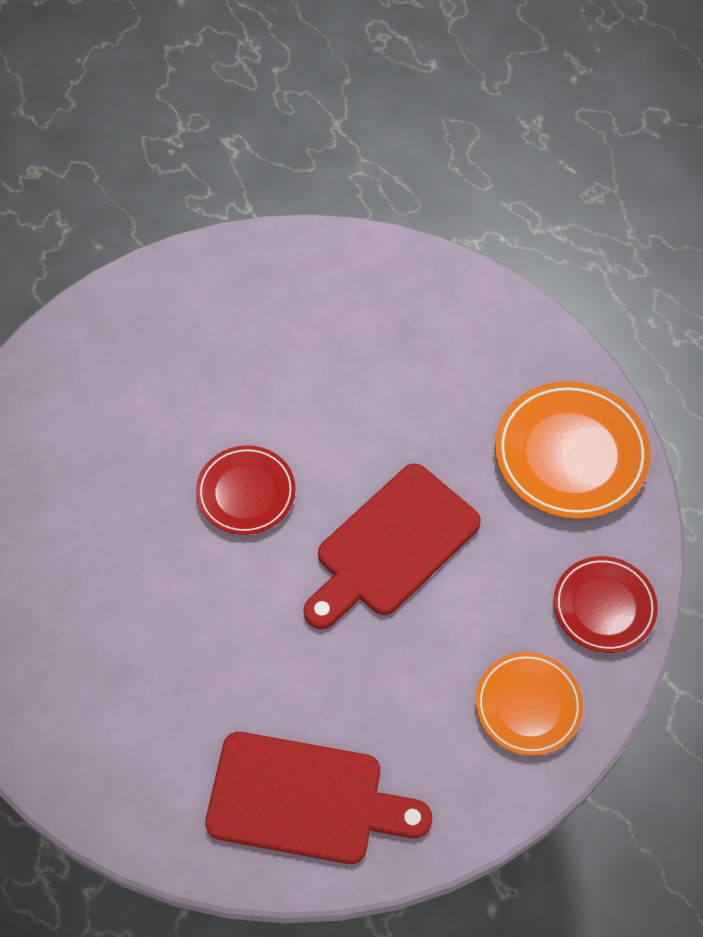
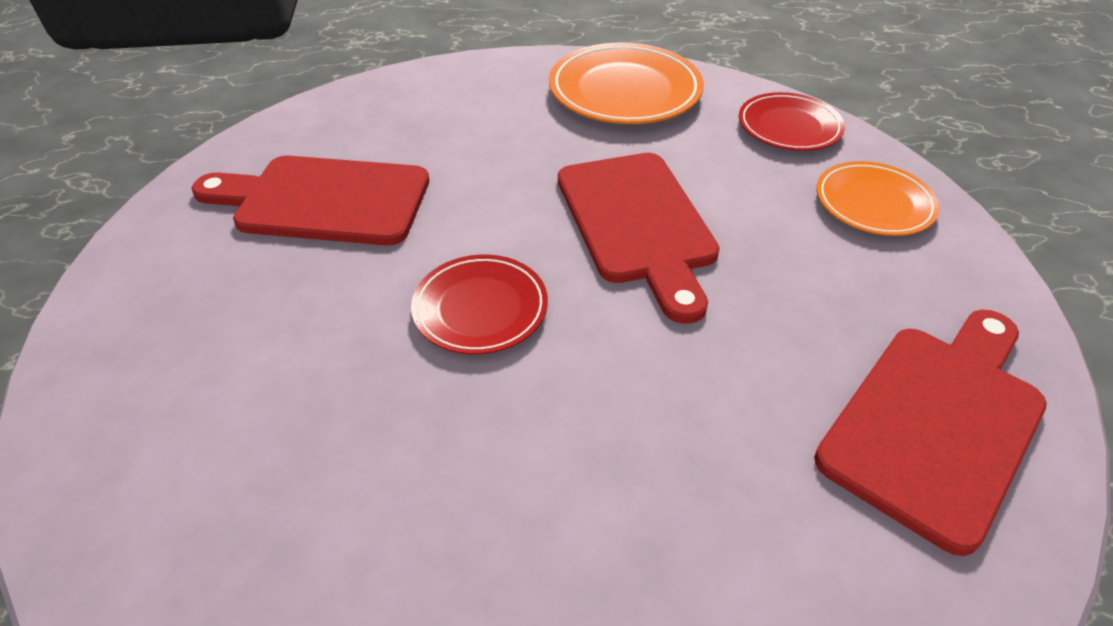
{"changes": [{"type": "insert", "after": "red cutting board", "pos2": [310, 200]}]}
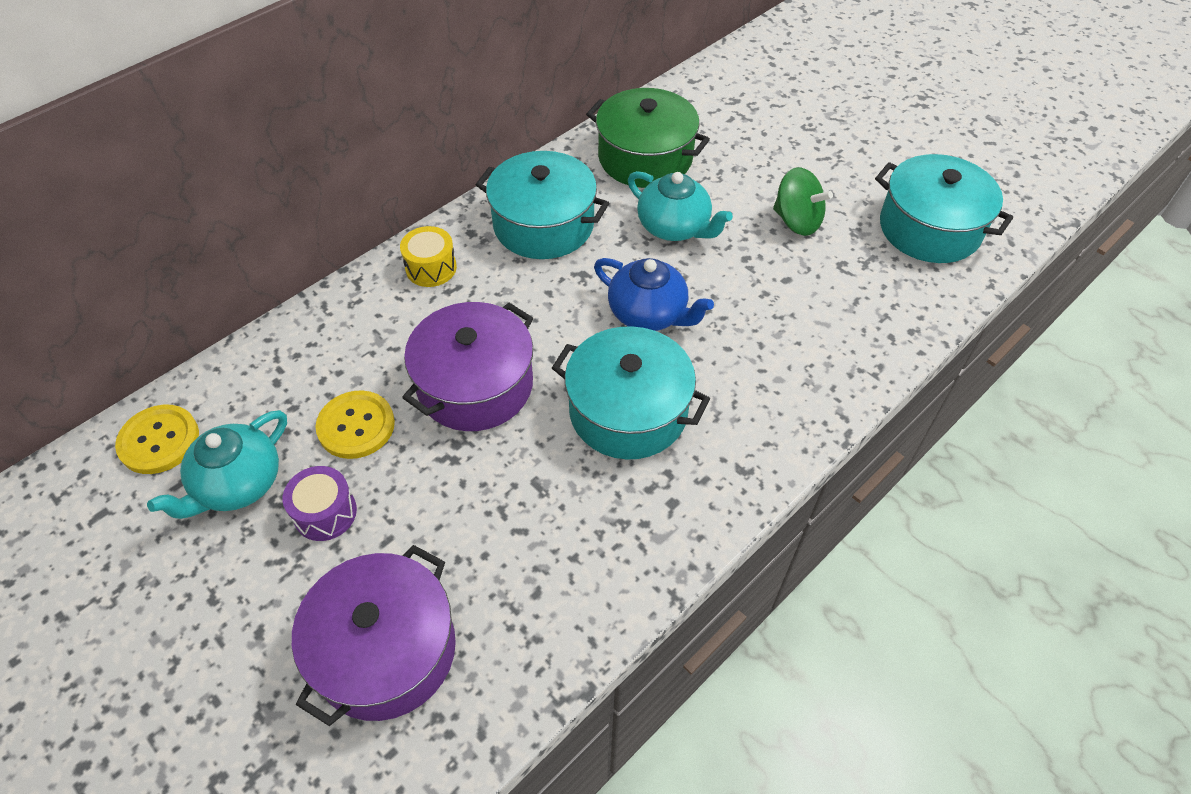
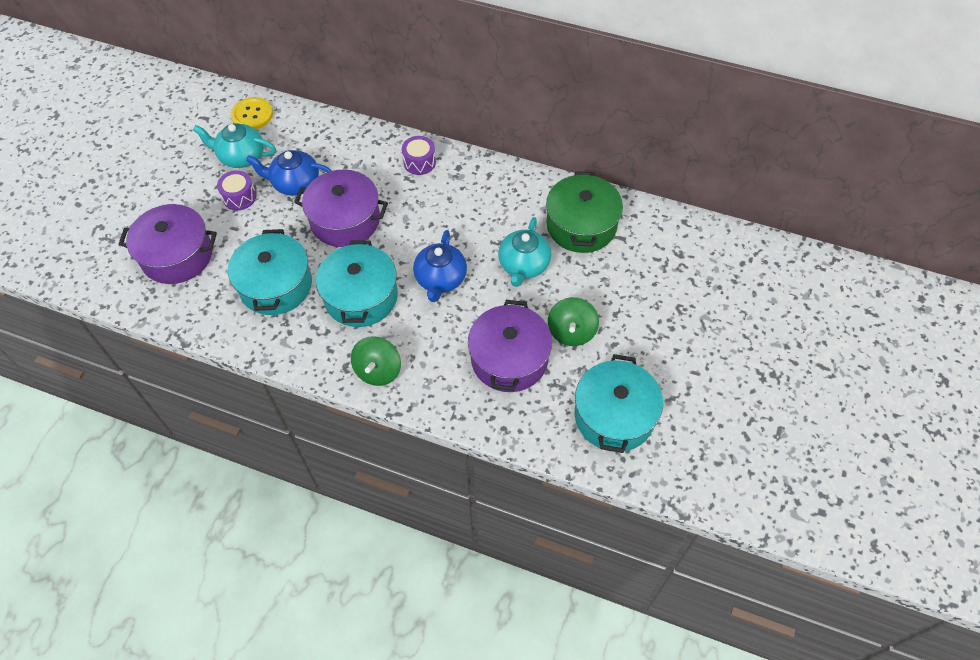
{"changes": [{"type": "move", "before": "turquoise pot", "pos1": [542, 205], "pos2": [270, 272]}, {"type": "recolor", "before": "yellow drum", "after": "purple drum", "pos1": [428, 256], "pos2": [419, 155]}, {"type": "replace", "before": "yellow button", "after": "blue teapot", "pos1": [355, 424], "pos2": [288, 173]}, {"type": "insert", "after": "purple pot", "pos2": [510, 346]}, {"type": "insert", "after": "green spinning top", "pos2": [376, 361]}]}
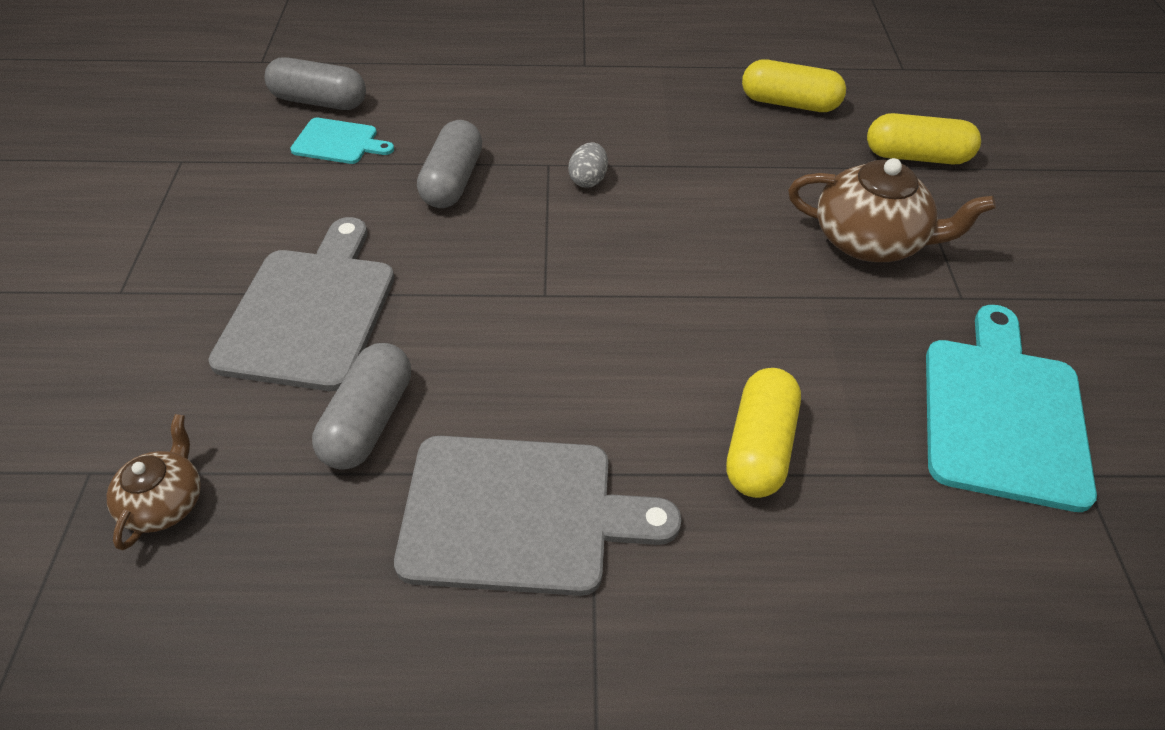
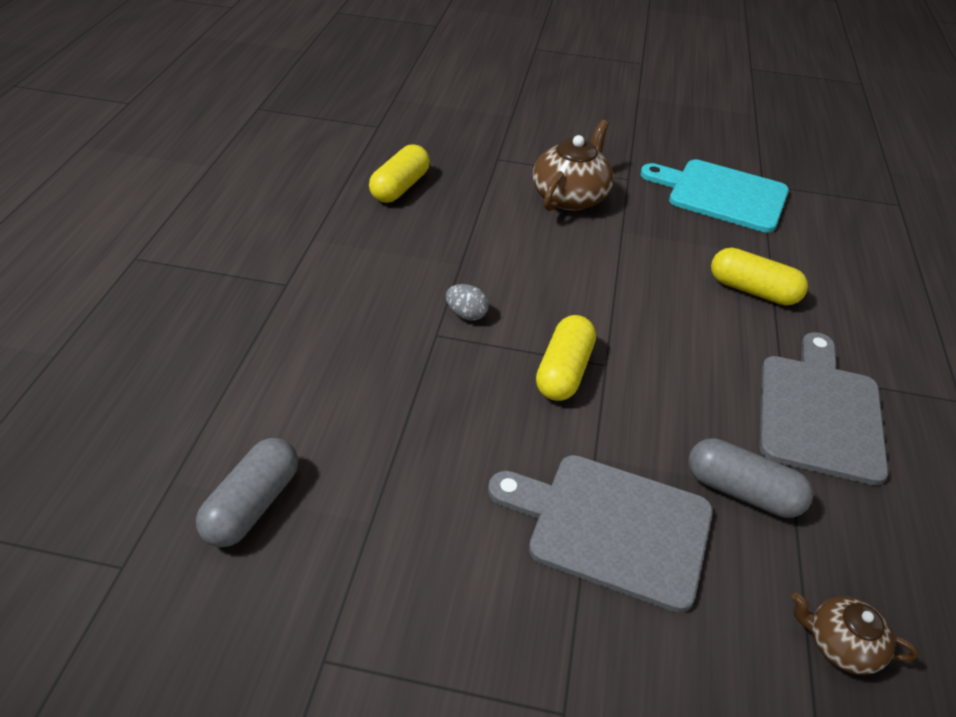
{"changes": [{"type": "move", "before": "yellow capsule", "pos1": [924, 138], "pos2": [566, 358]}, {"type": "delete", "before": "turquoise cutting board", "pos1": [342, 141]}, {"type": "delete", "before": "grey capsule", "pos1": [449, 164]}]}
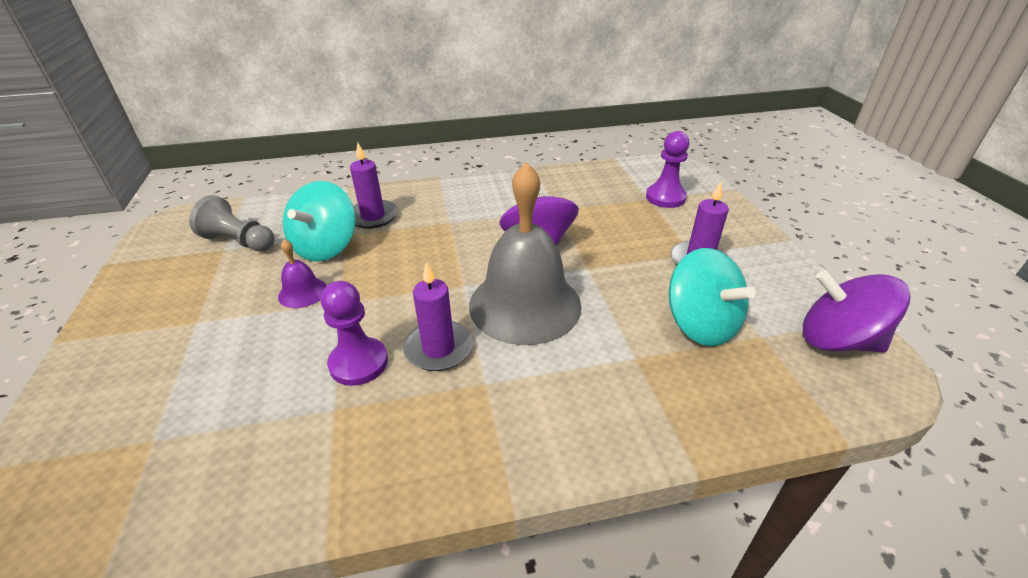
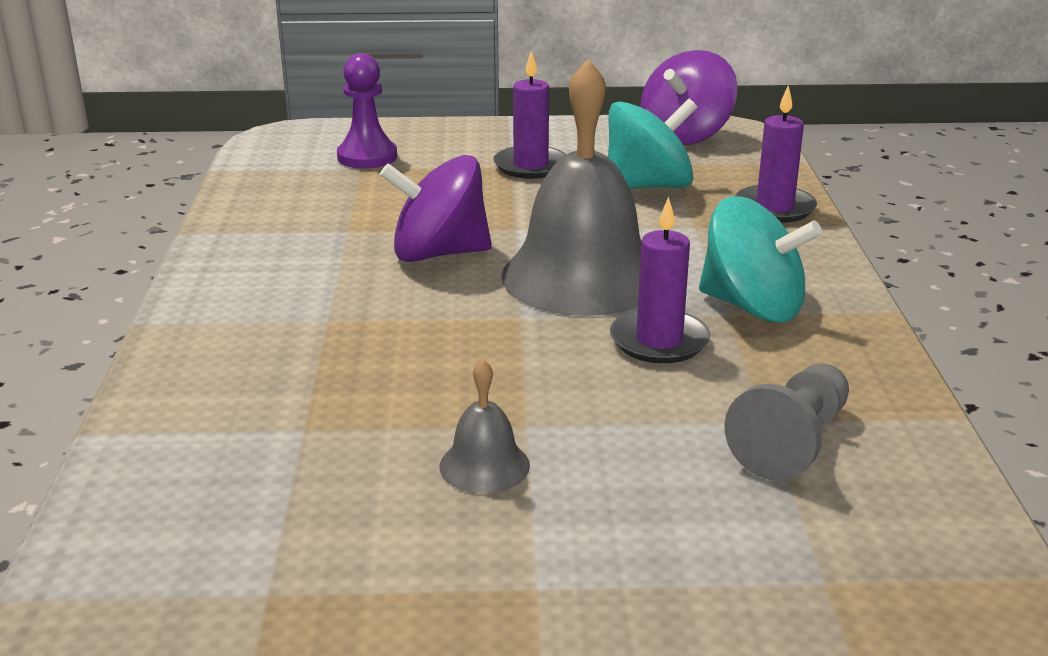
{"changes": [{"type": "move", "before": "purple candle", "pos1": [374, 186], "pos2": [776, 154]}, {"type": "move", "before": "turquoise spinning top", "pos1": [319, 221], "pos2": [760, 259]}, {"type": "move", "before": "grey pawn", "pos1": [232, 223], "pos2": [786, 422]}, {"type": "recolor", "before": "purple bell", "after": "grey bell", "pos1": [302, 273], "pos2": [485, 426]}, {"type": "delete", "before": "purple pawn", "pos1": [354, 333]}]}
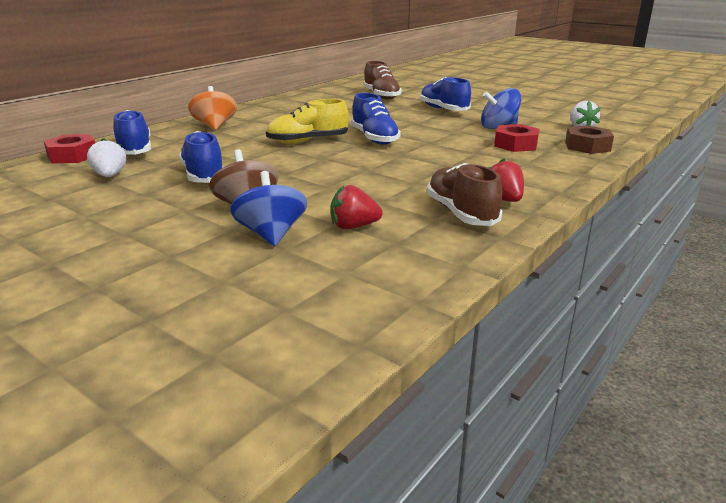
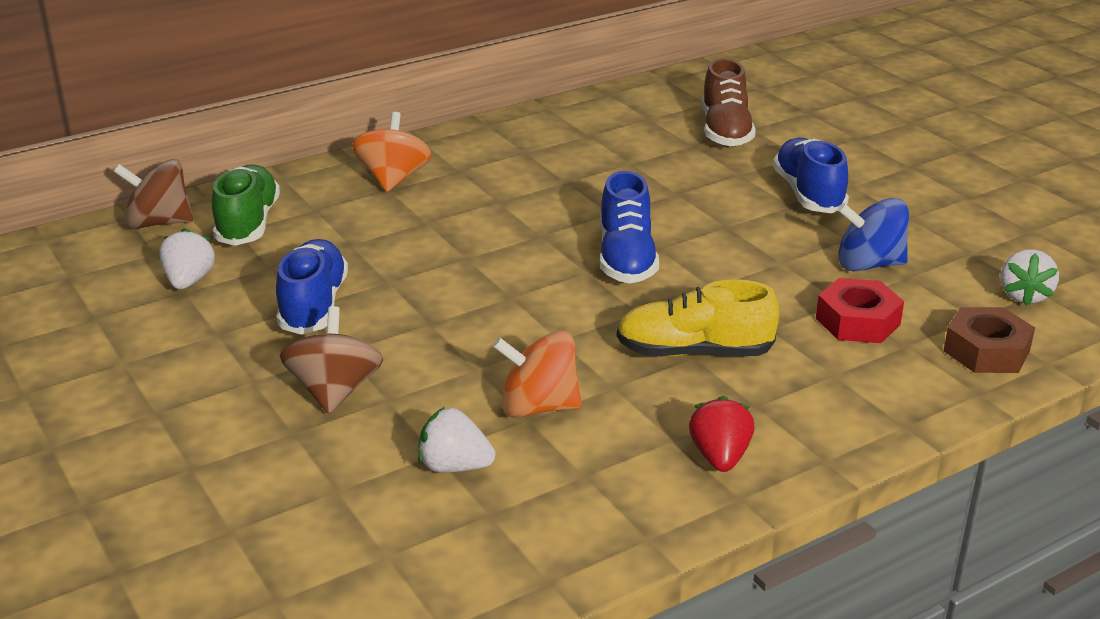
{"changes": [{"type": "move", "before": "yellow shoe", "pos1": [307, 121], "pos2": [697, 318]}, {"type": "recolor", "before": "blue shoe", "after": "green shoe", "pos1": [132, 132], "pos2": [246, 205]}, {"type": "replace", "before": "red nut", "after": "brown spinning top", "pos1": [69, 149], "pos2": [153, 194]}, {"type": "delete", "before": "brown shoe", "pos1": [464, 194]}, {"type": "delete", "before": "blue spinning top", "pos1": [268, 208]}, {"type": "recolor", "before": "red strawberry", "after": "white strawberry", "pos1": [357, 207], "pos2": [456, 440]}, {"type": "insert", "after": "orange spinning top", "pos2": [537, 374]}]}
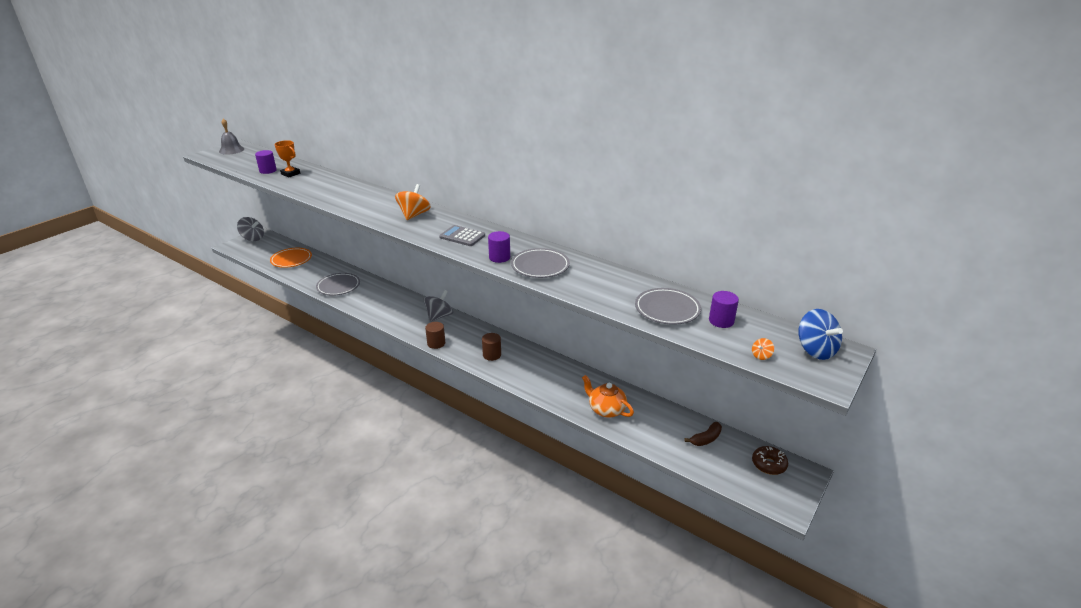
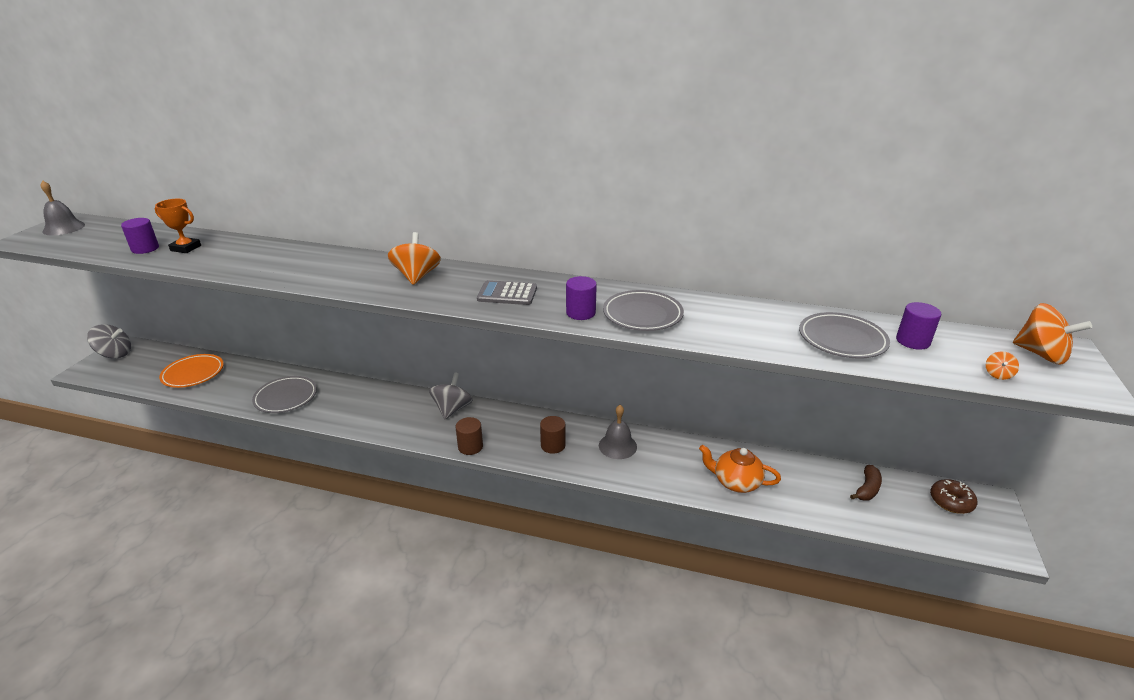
{"changes": [{"type": "recolor", "before": "blue spinning top", "after": "orange spinning top", "pos1": [820, 334], "pos2": [1052, 334]}, {"type": "insert", "after": "grey bell", "pos2": [618, 432]}]}
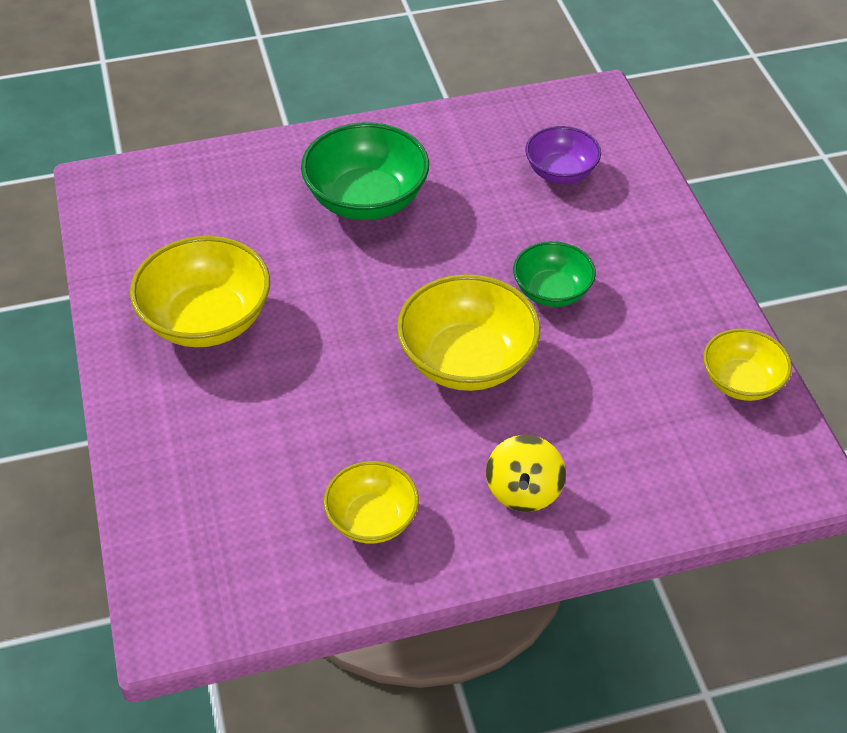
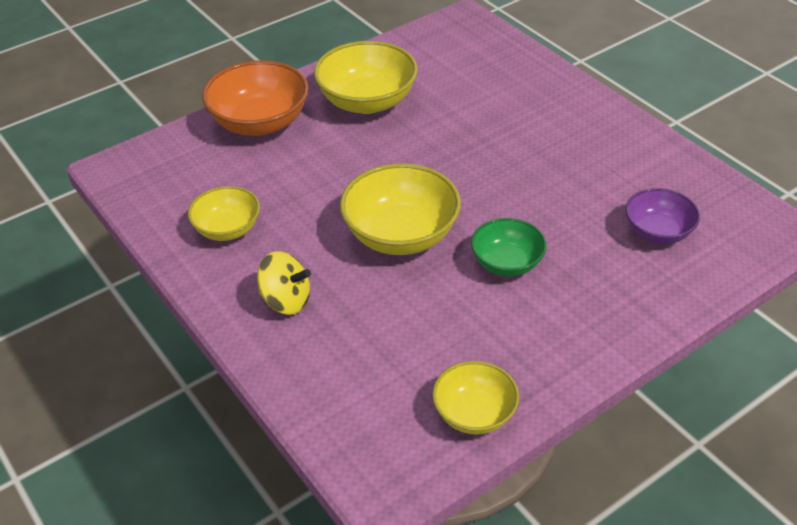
{"changes": [{"type": "delete", "before": "green bowl", "pos1": [365, 171]}, {"type": "rotate", "before": "yellow spinning top", "pos1": [526, 473], "pos2": [284, 283], "turn": -150}, {"type": "insert", "after": "orange bowl", "pos2": [255, 98]}]}
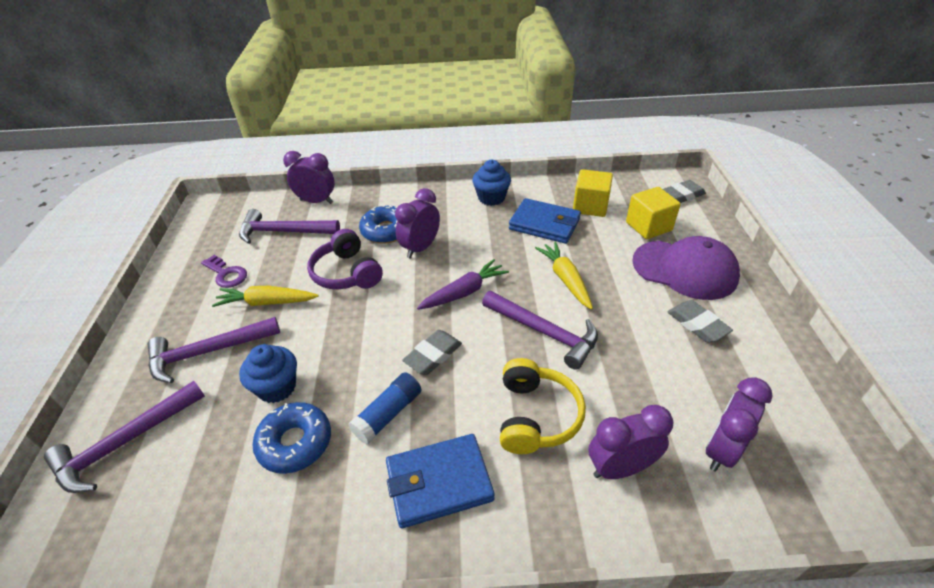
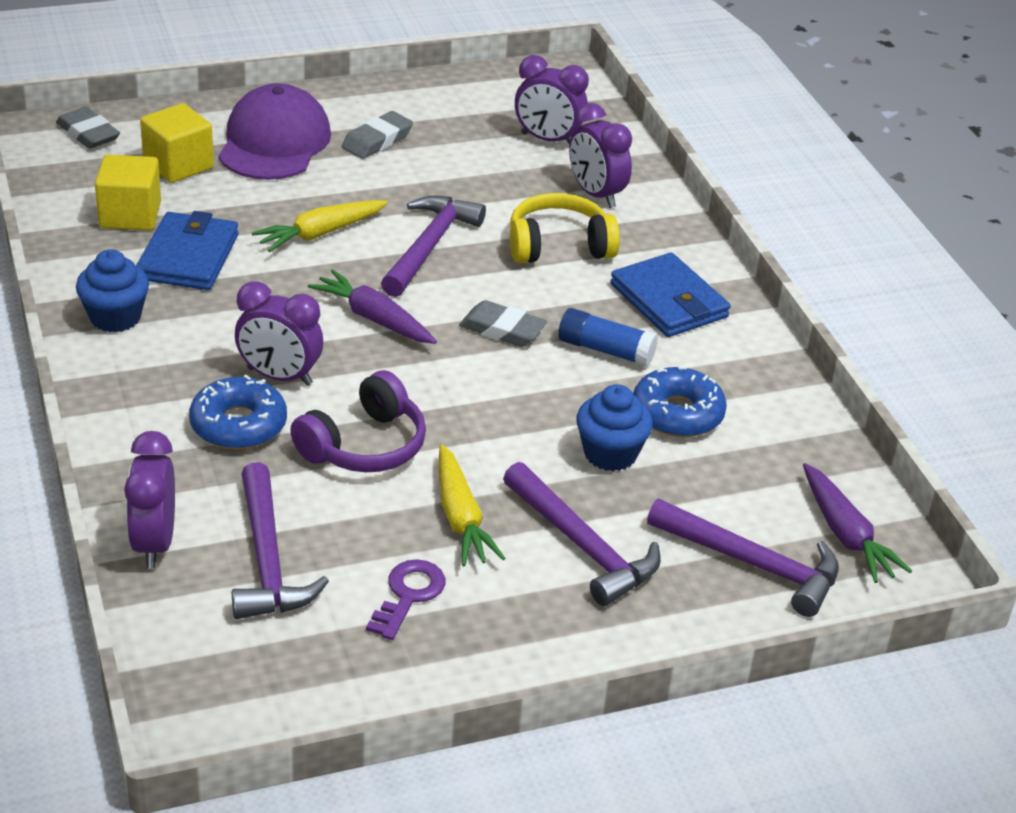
{"changes": [{"type": "insert", "after": "purple carrot", "pos2": [857, 523]}]}
